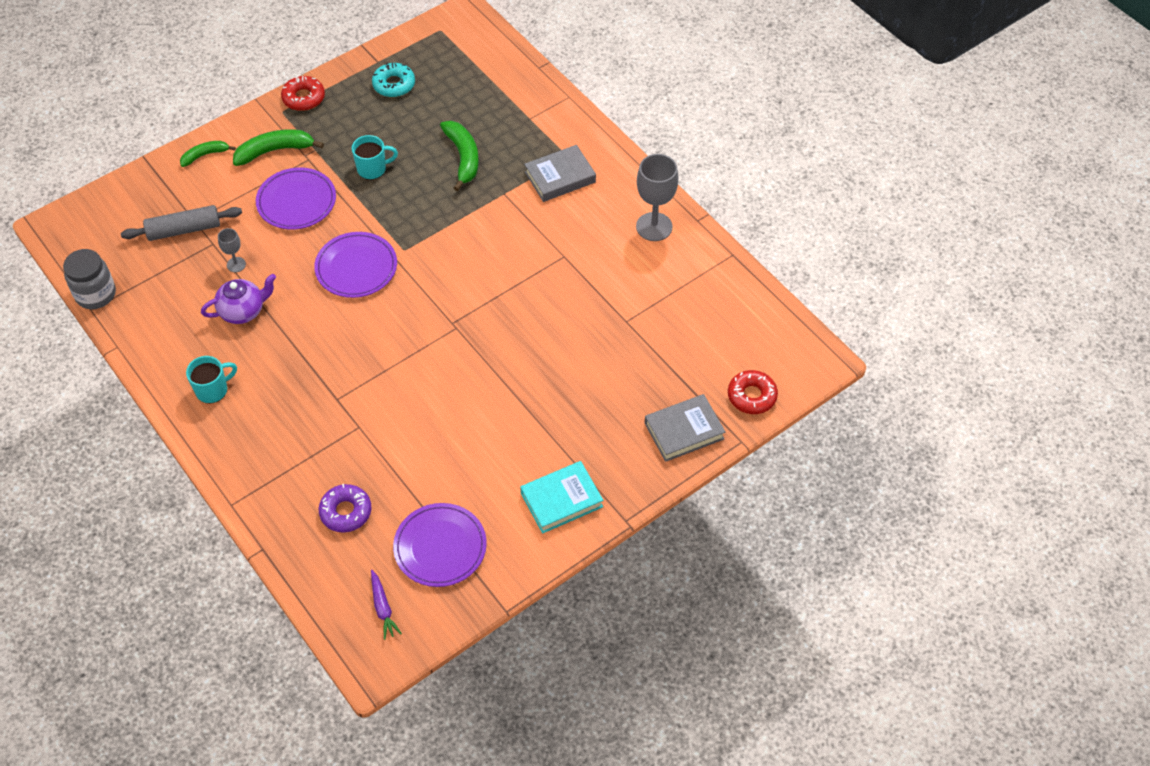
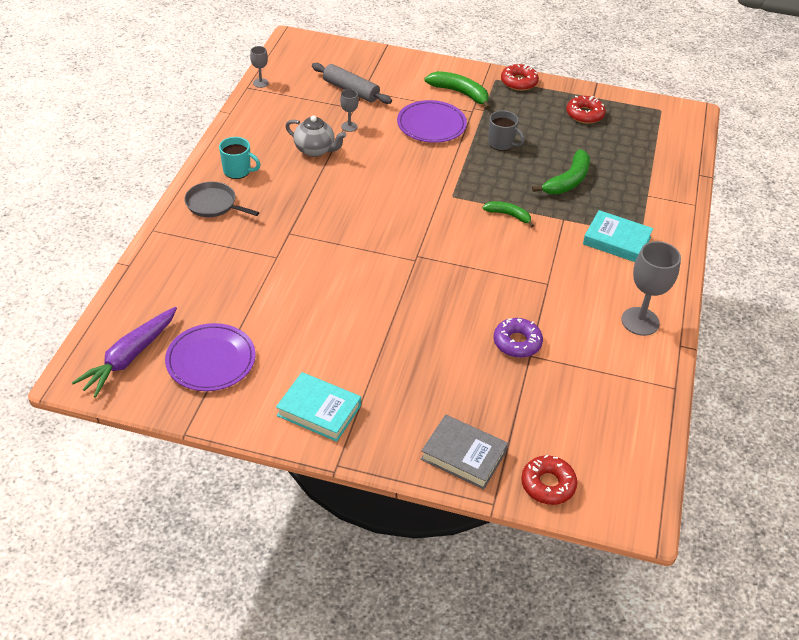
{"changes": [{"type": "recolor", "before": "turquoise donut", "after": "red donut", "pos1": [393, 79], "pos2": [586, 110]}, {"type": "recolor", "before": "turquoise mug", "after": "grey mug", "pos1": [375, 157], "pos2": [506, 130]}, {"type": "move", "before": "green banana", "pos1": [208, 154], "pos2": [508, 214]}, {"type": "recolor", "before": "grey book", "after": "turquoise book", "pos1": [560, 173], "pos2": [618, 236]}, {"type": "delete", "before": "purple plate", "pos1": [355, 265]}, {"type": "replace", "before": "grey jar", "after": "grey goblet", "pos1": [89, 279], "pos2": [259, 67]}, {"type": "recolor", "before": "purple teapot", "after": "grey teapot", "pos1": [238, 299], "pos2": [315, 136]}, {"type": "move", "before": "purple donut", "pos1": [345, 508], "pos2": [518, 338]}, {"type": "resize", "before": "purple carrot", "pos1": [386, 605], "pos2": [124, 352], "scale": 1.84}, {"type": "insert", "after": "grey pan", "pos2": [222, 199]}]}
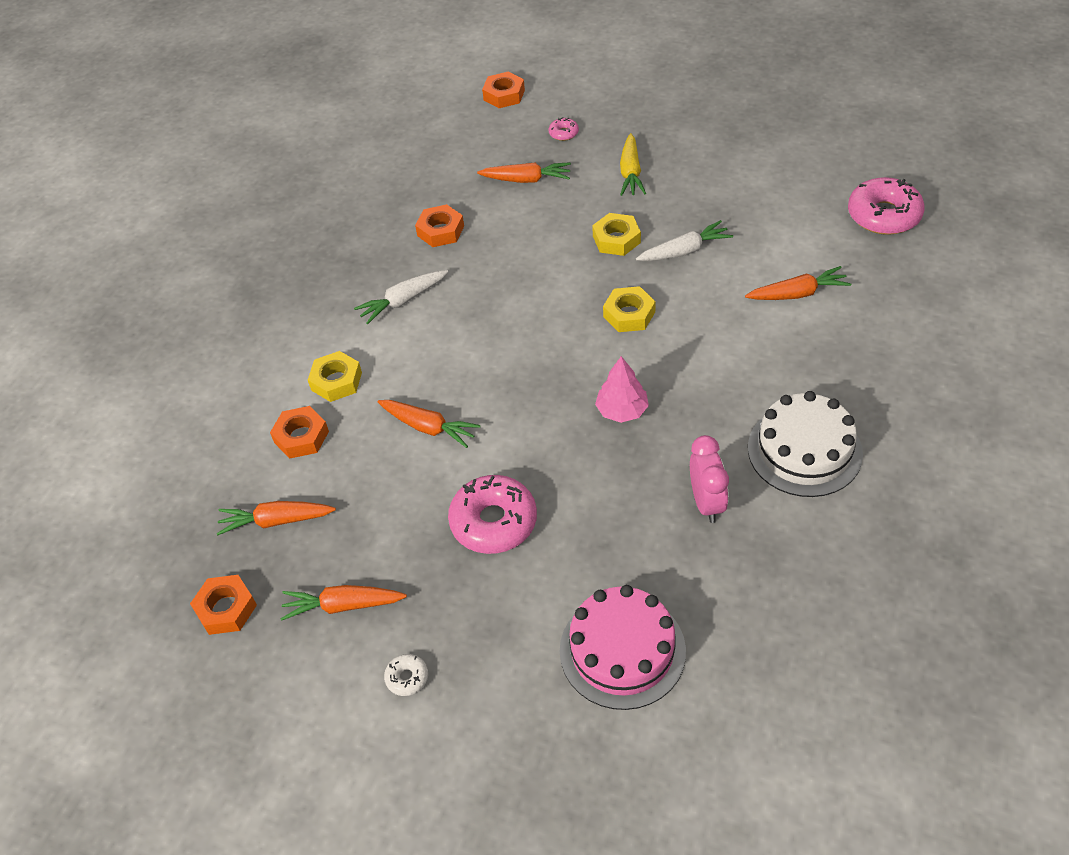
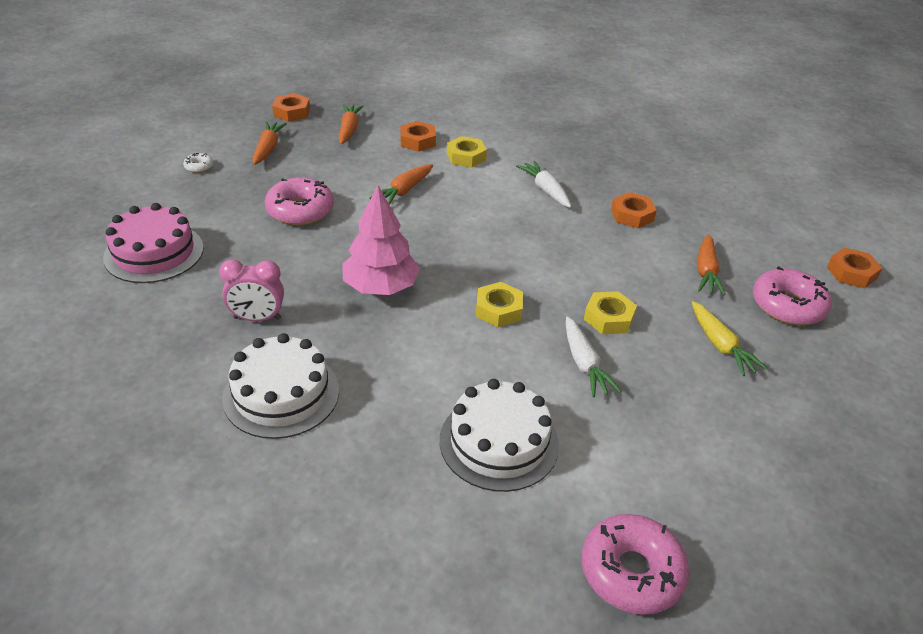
{"changes": [{"type": "resize", "before": "pink donut", "pos1": [564, 129], "pos2": [792, 295], "scale": 2.2}, {"type": "rotate", "before": "yellow carrot", "pos1": [633, 164], "pos2": [729, 338], "turn": -120}, {"type": "replace", "before": "orange carrot", "after": "white cake", "pos1": [798, 283], "pos2": [499, 435]}, {"type": "resize", "before": "pink tree", "pos1": [622, 389], "pos2": [381, 240], "scale": 1.6}]}
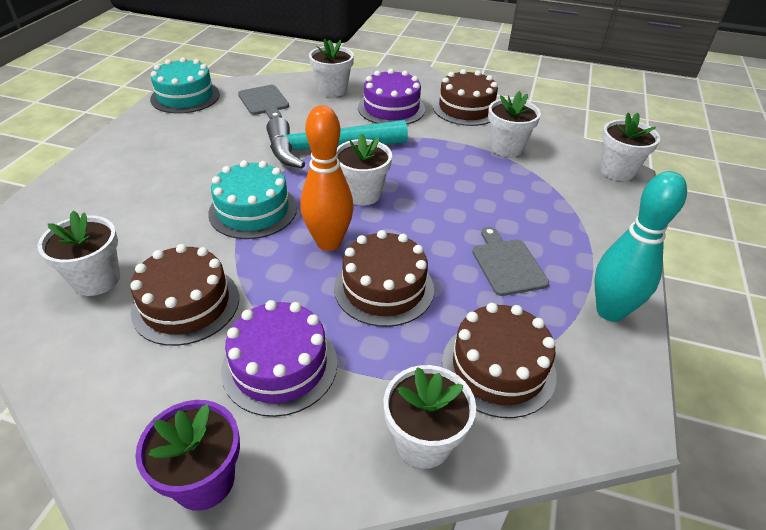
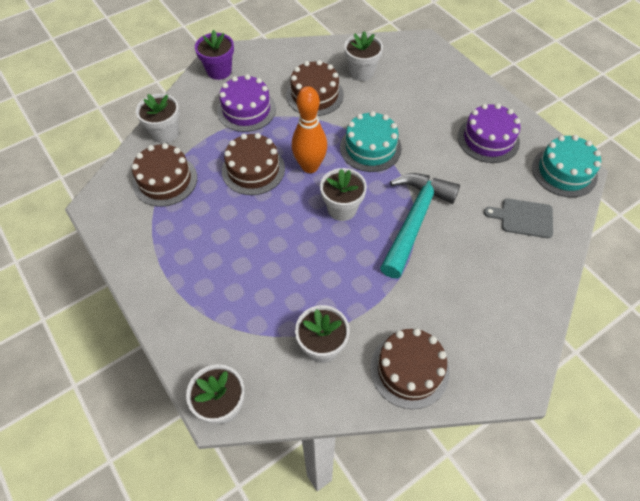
{"changes": [{"type": "delete", "before": "white flower pot", "pos1": [331, 67]}, {"type": "move", "before": "purple cake", "pos1": [391, 96], "pos2": [489, 133]}, {"type": "delete", "before": "turquoise bowling pin", "pos1": [641, 246]}, {"type": "delete", "before": "grey cutting board", "pos1": [510, 261]}]}
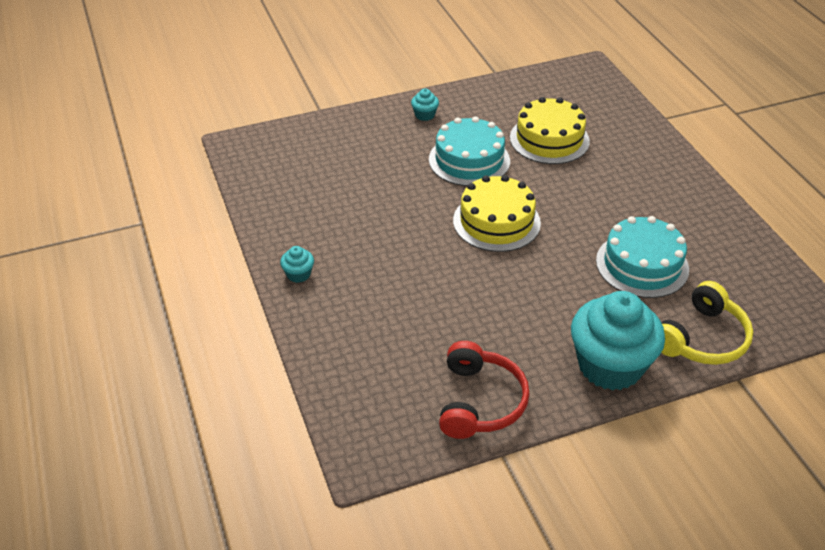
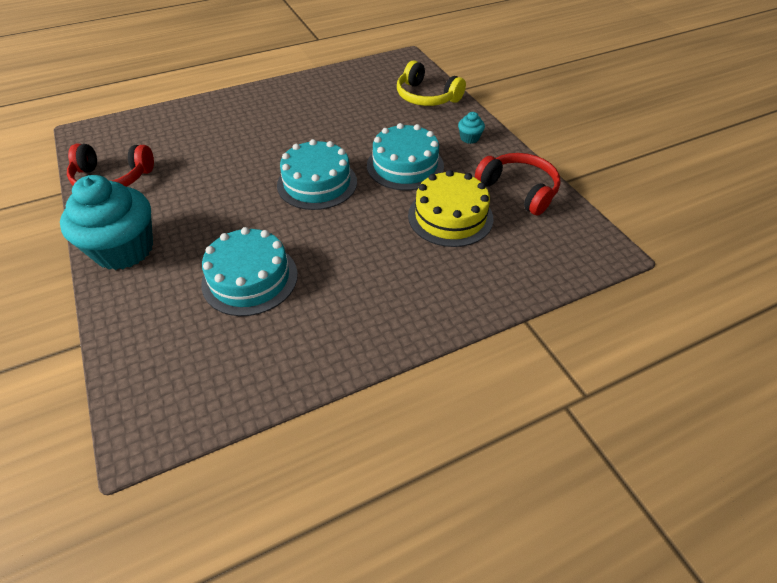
{"changes": [{"type": "recolor", "before": "yellow cake", "after": "turquoise cake", "pos1": [497, 213], "pos2": [317, 174]}, {"type": "delete", "before": "turquoise cupcake", "pos1": [297, 264]}, {"type": "move", "before": "yellow headphones", "pos1": [707, 323], "pos2": [431, 83]}, {"type": "insert", "after": "red headphones", "pos2": [518, 184]}]}
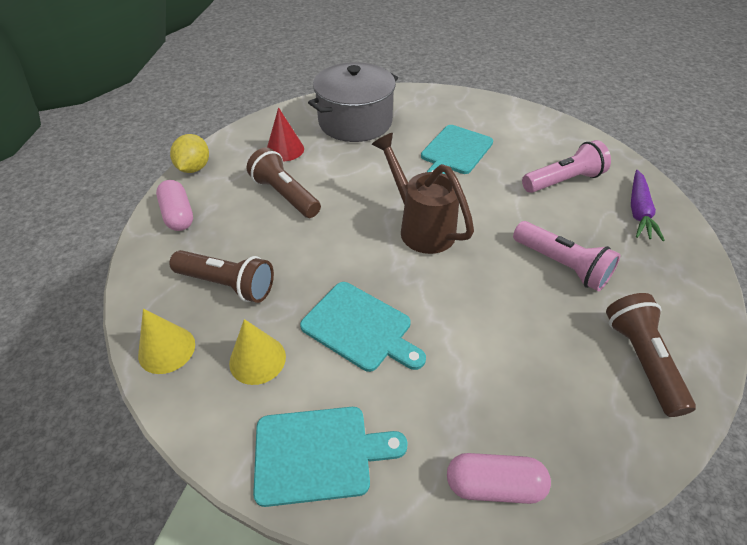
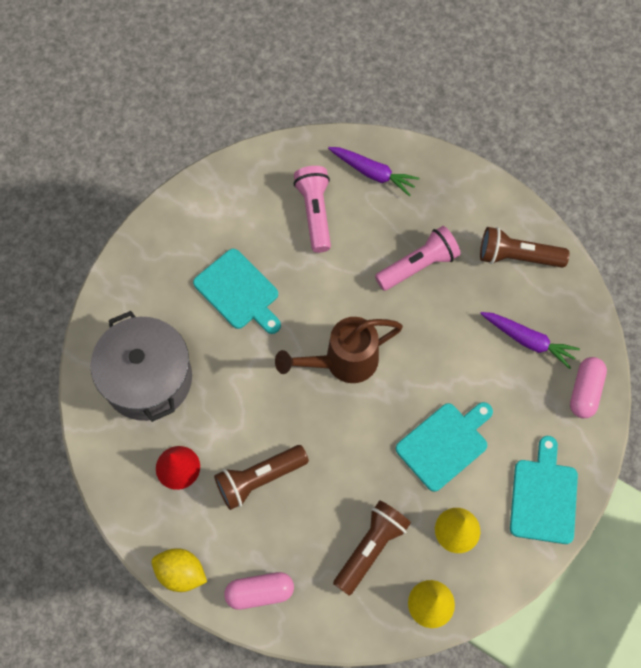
{"changes": [{"type": "insert", "after": "purple carrot", "pos2": [530, 340]}]}
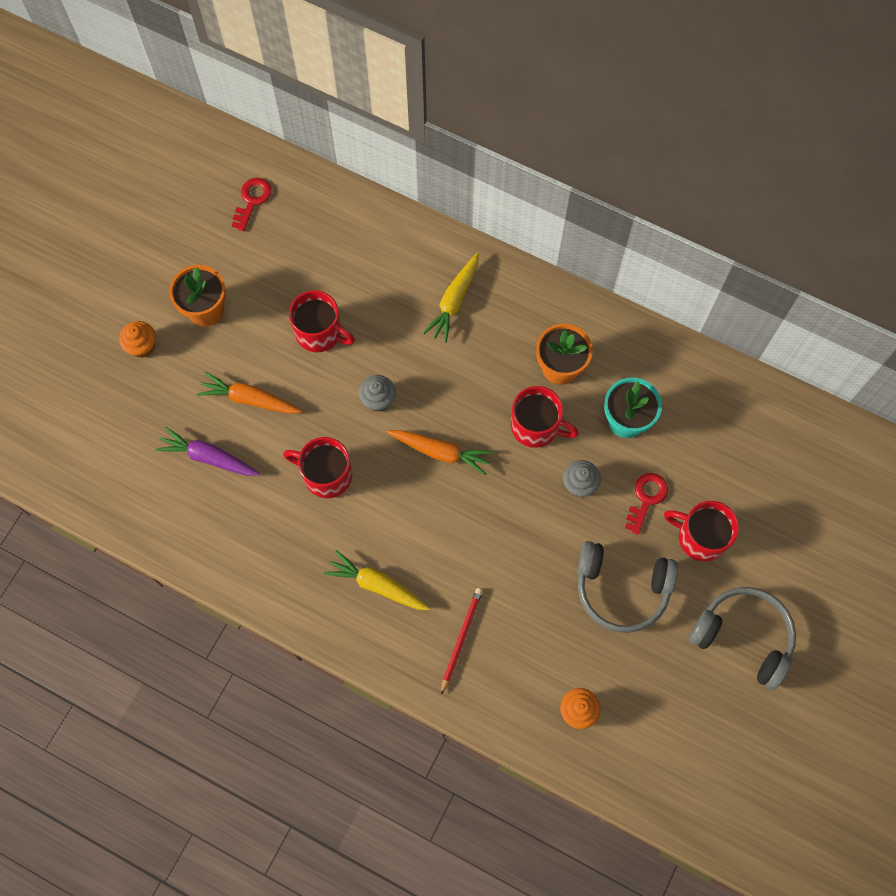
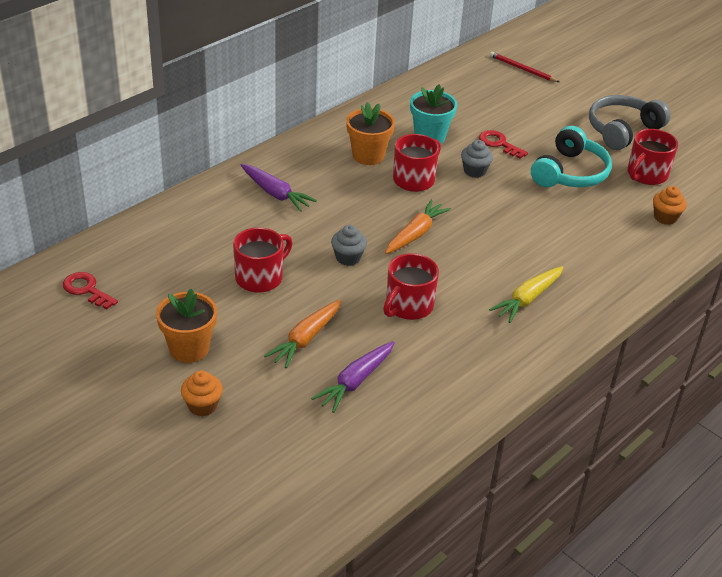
{"changes": [{"type": "recolor", "before": "yellow carrot", "after": "purple carrot", "pos1": [451, 297], "pos2": [279, 188]}, {"type": "move", "before": "red mug", "pos1": [701, 531], "pos2": [653, 157]}, {"type": "recolor", "before": "grey headphones", "after": "turquoise headphones", "pos1": [627, 587], "pos2": [571, 156]}, {"type": "move", "before": "red pencil", "pos1": [462, 641], "pos2": [525, 67]}]}
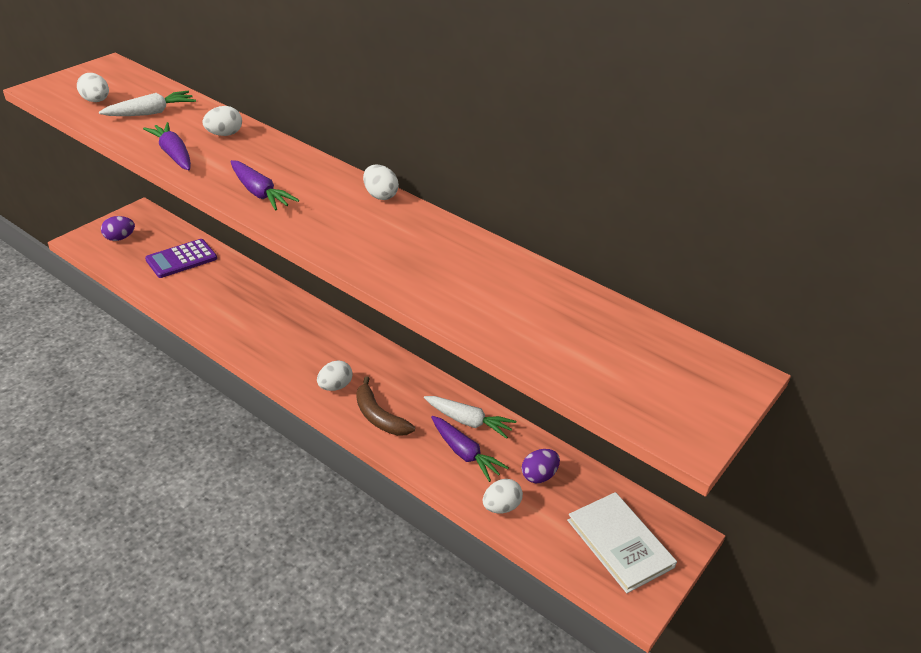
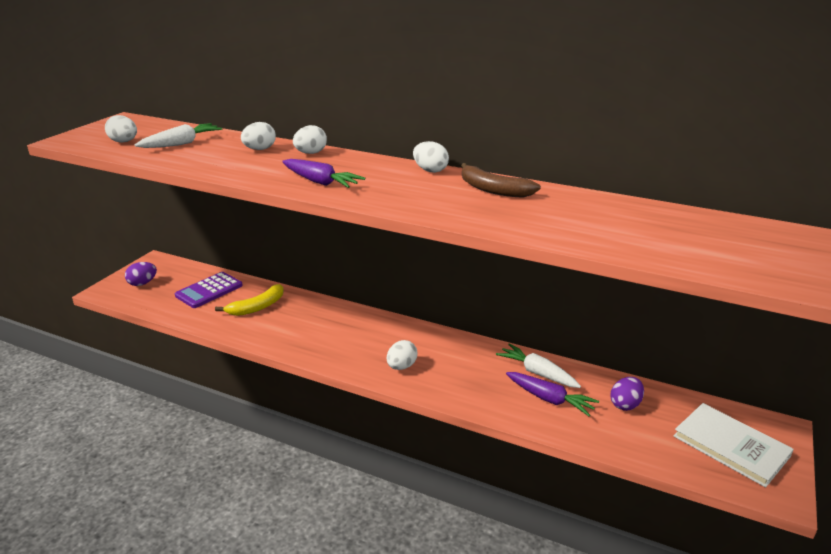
{"changes": [{"type": "delete", "before": "purple carrot", "pos1": [167, 146]}, {"type": "move", "before": "brown banana", "pos1": [385, 406], "pos2": [501, 180]}, {"type": "rotate", "before": "white carrot", "pos1": [470, 417], "pos2": [538, 365], "turn": -150}, {"type": "move", "before": "white egg", "pos1": [503, 496], "pos2": [310, 139]}, {"type": "insert", "after": "yellow banana", "pos2": [249, 300]}]}
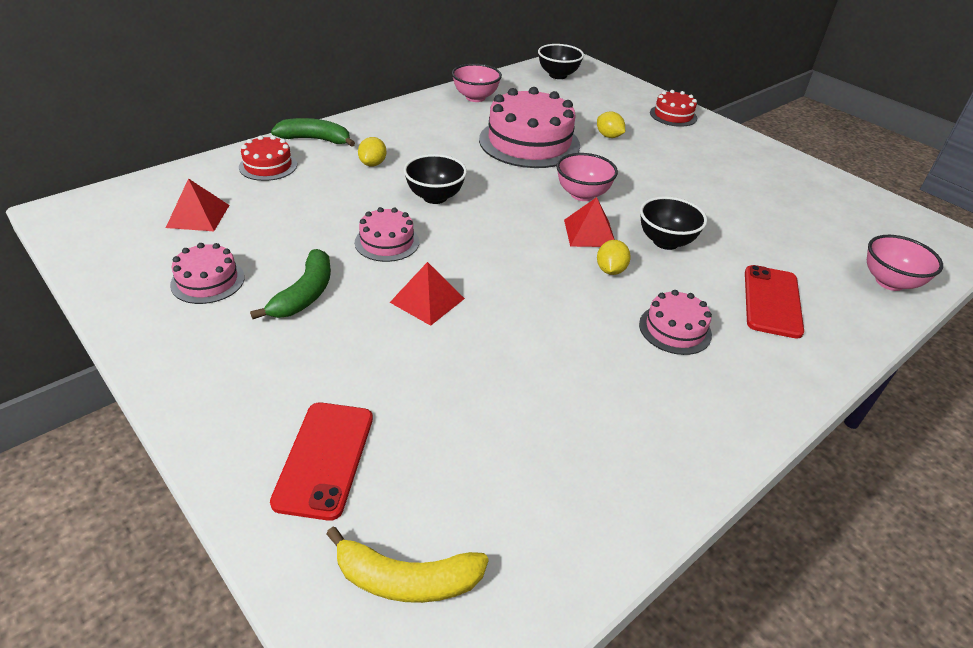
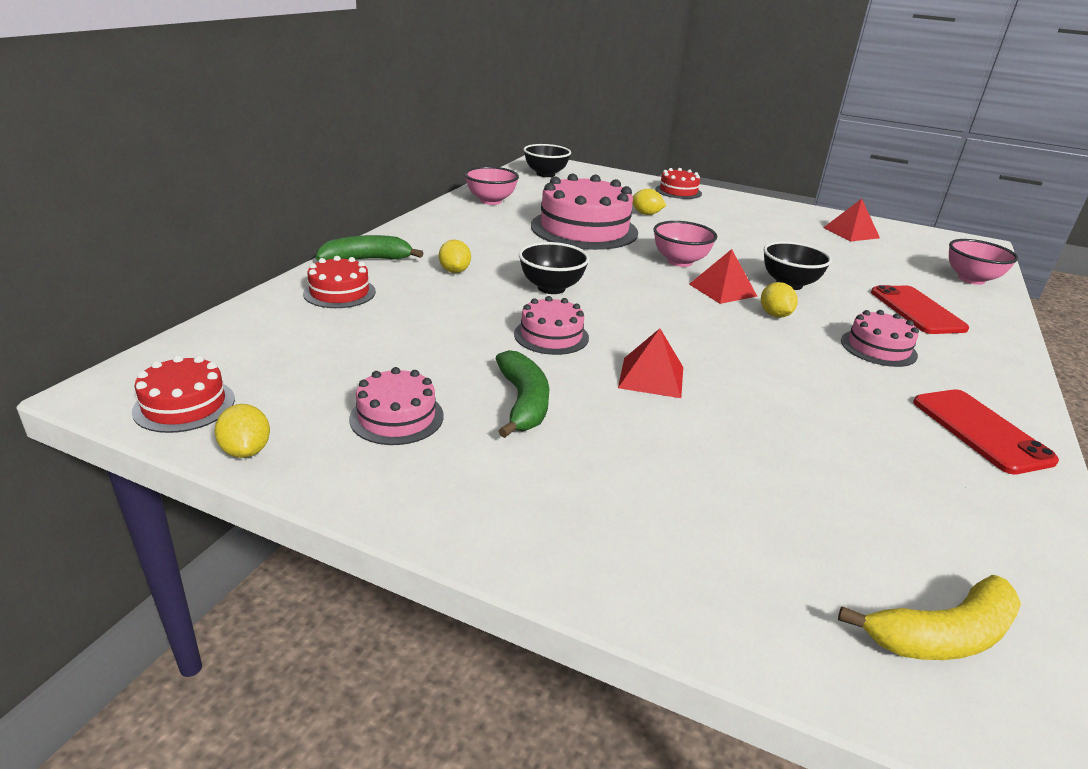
{"changes": [{"type": "move", "before": "red pyramid", "pos1": [197, 204], "pos2": [851, 220]}, {"type": "move", "before": "red phone", "pos1": [321, 461], "pos2": [986, 431]}, {"type": "insert", "after": "red cake", "pos2": [183, 394]}, {"type": "insert", "after": "yellow lemon", "pos2": [242, 431]}]}
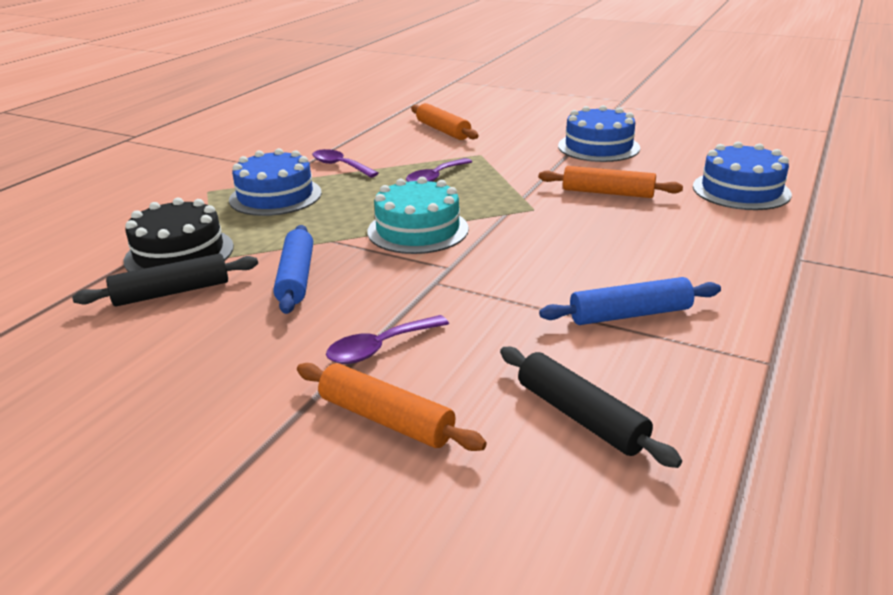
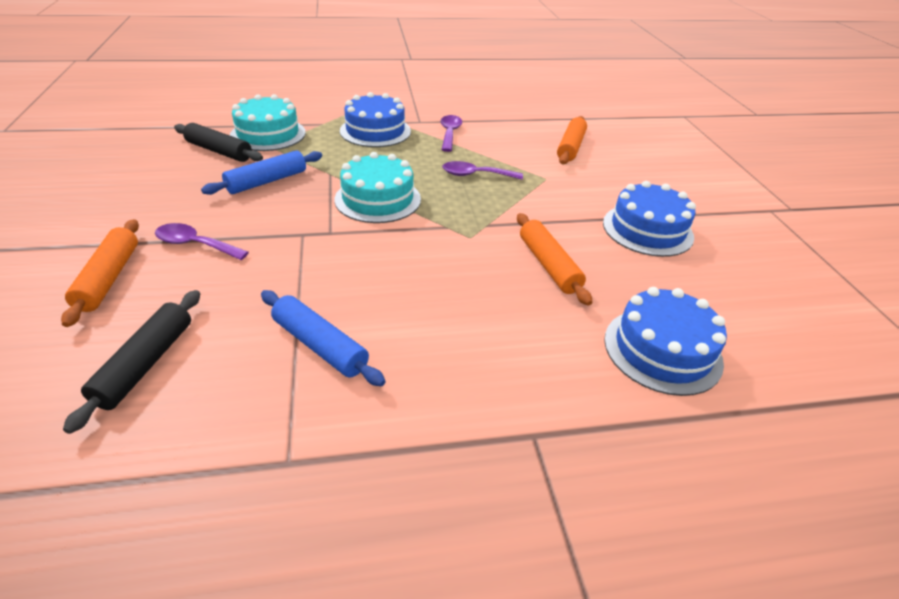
{"changes": [{"type": "recolor", "before": "black cake", "after": "turquoise cake", "pos1": [179, 235], "pos2": [268, 122]}]}
